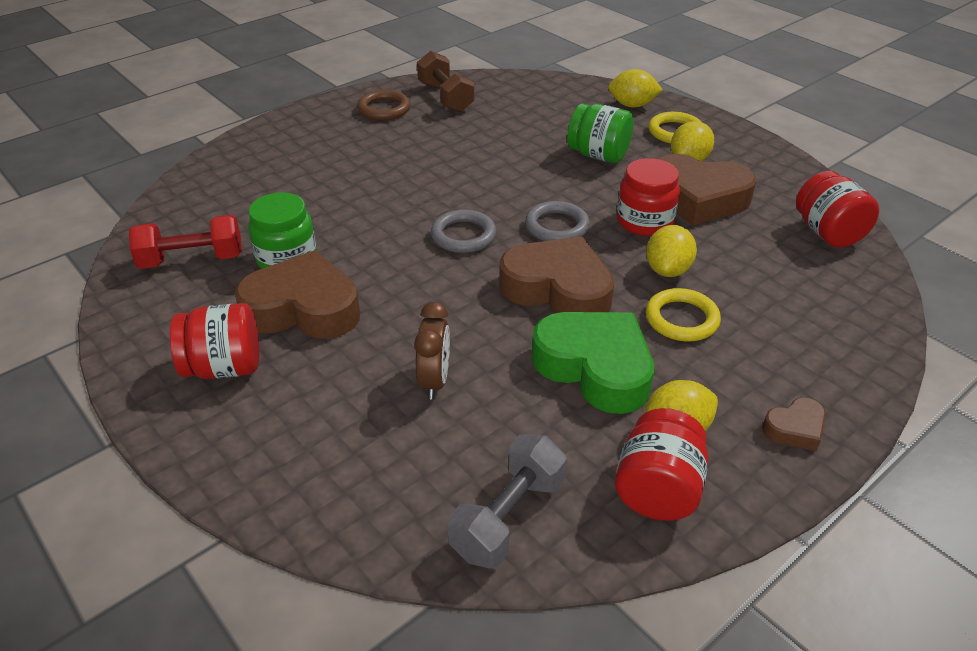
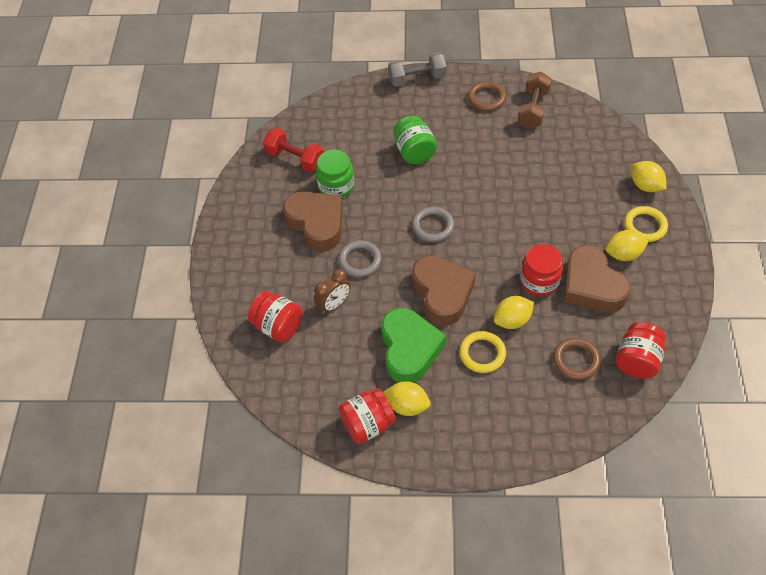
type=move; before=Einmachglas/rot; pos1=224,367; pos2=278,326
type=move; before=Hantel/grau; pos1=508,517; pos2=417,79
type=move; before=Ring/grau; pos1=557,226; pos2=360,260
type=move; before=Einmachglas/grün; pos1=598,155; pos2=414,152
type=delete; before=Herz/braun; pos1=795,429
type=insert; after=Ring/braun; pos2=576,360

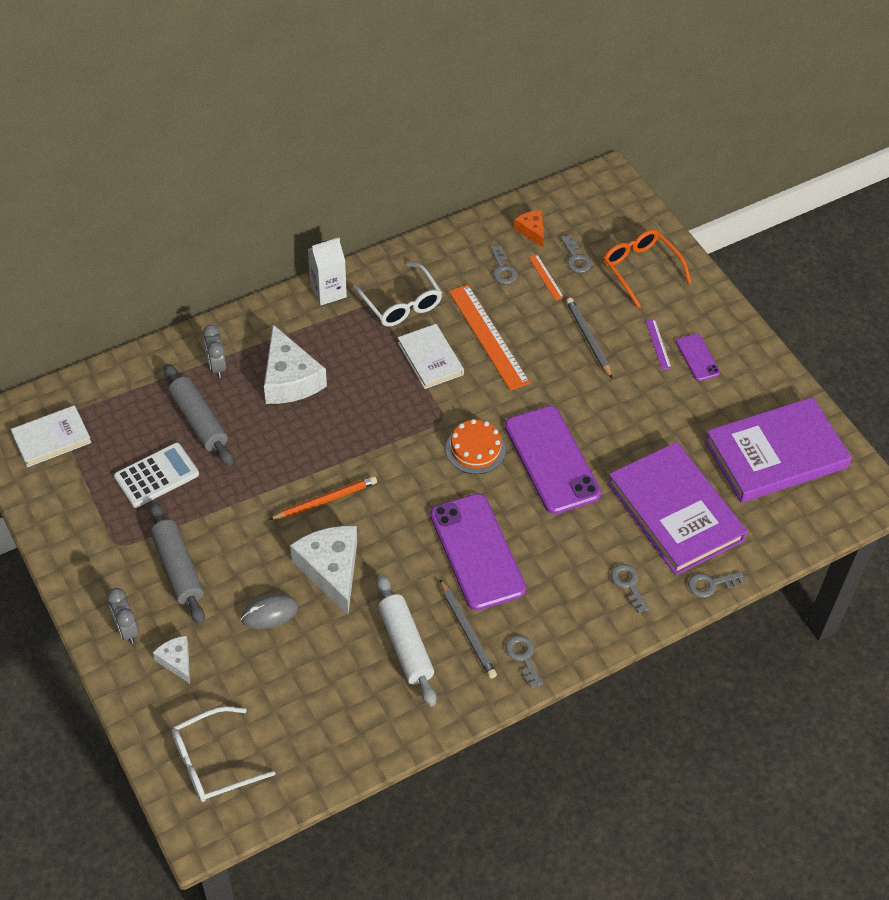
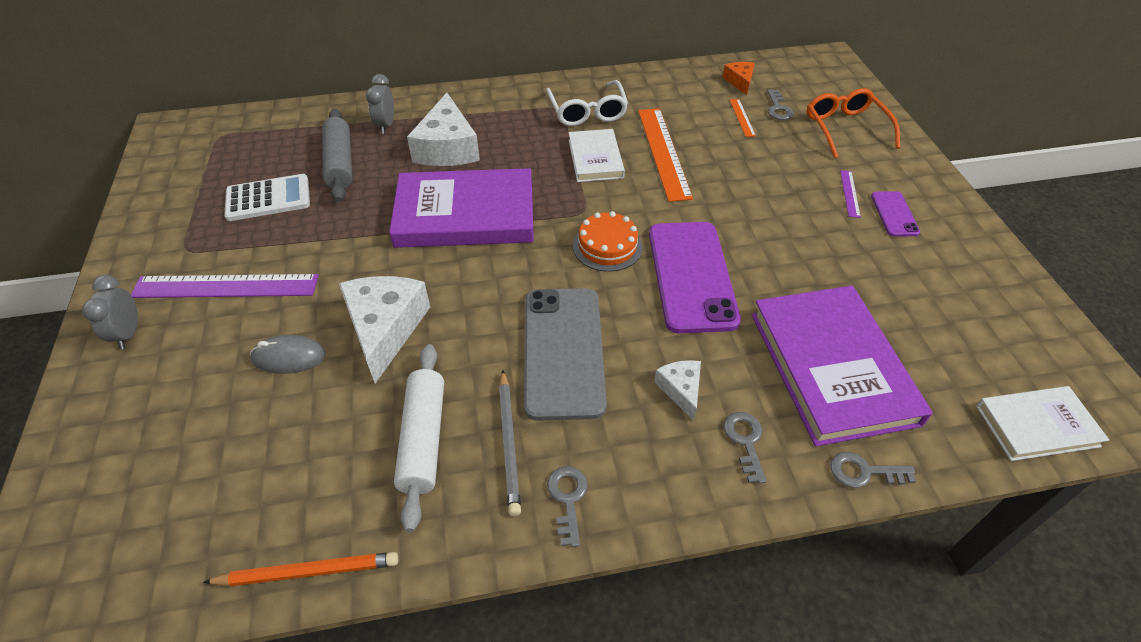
type=move; before=Buch/weiß; pos1=51,438; pos2=1036,426
type=replace; before=Nudelholz/grau; after=Lineal/lila; pos1=178,569; pos2=226,286
type=move; before=Käse/weiß; pos1=176,661; pos2=681,390
type=delete; before=Brille/weiß; pos1=213,762
type=move; before=Bleistift/orange; pos1=325,500; pos2=307,572
type=delete; before=Getränkekarton/weiß; pos1=328,291
type=recolor; before=Handy/lila; after=Handy/grau; pos1=477,552; pos2=563,351
type=delete; before=Schlüssel/grau; pos1=503,269
type=delete; before=Bleistift/grau; pos1=588,339
type=move; before=Buch/lila; pos1=775,454; pos2=465,214

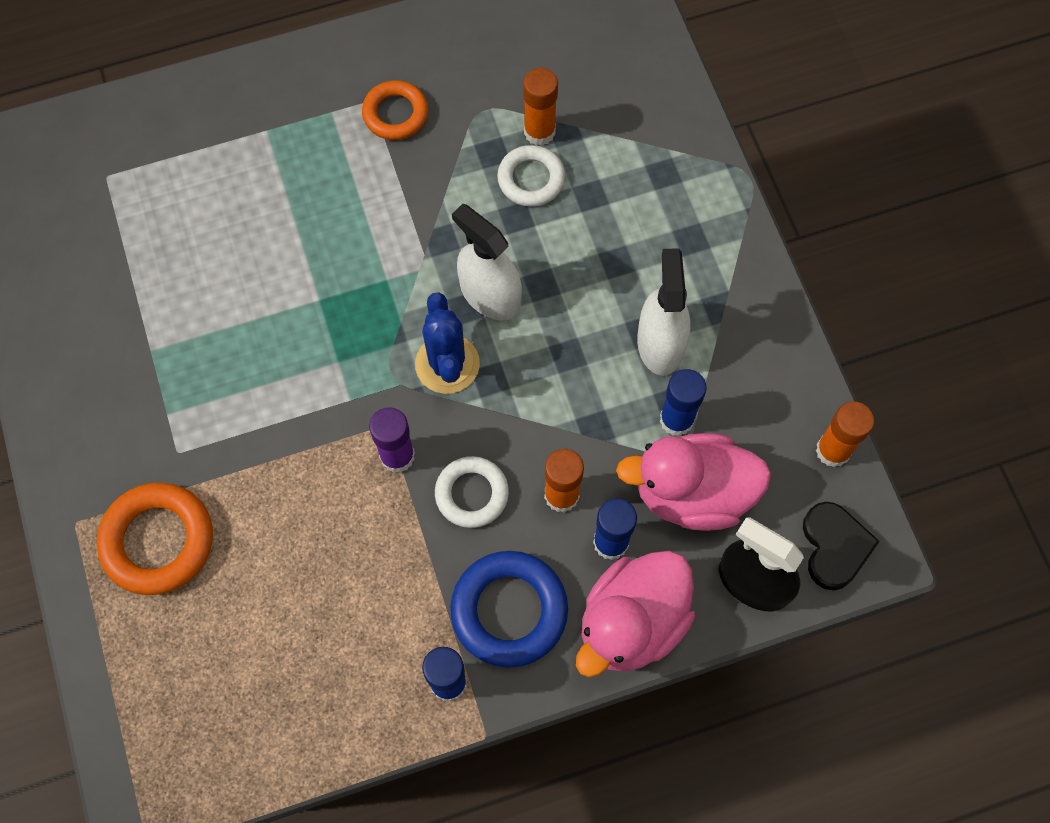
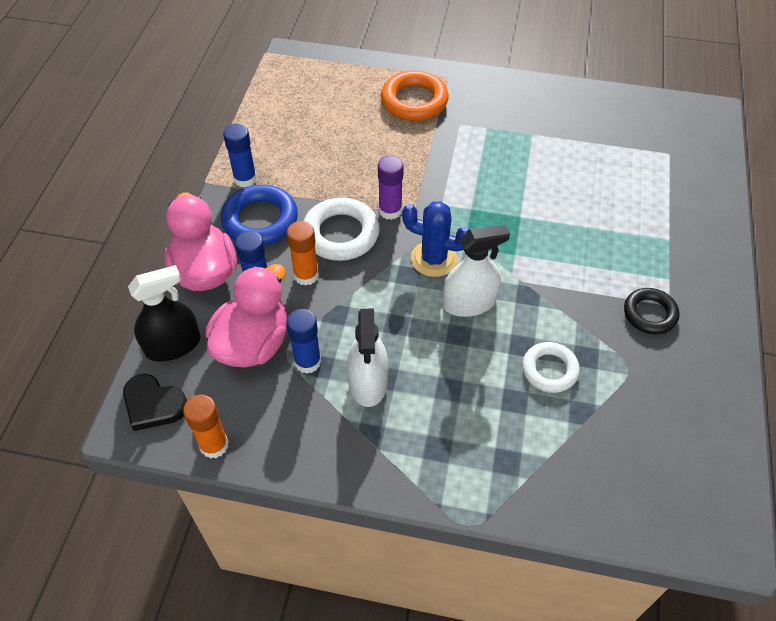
type=recolor; before=Ring/orange; after=Ring/schwarz; pos1=395,114; pos2=649,314
type=resize; before=Ring/weiß; pos1=472,494; pos2=341,234; scale=1.53
type=delete; before=Klebestift/orange; pos1=539,132
type=rotate; before=Sprühflasche/weiß; pos1=660,343; pos2=368,382; turn=60

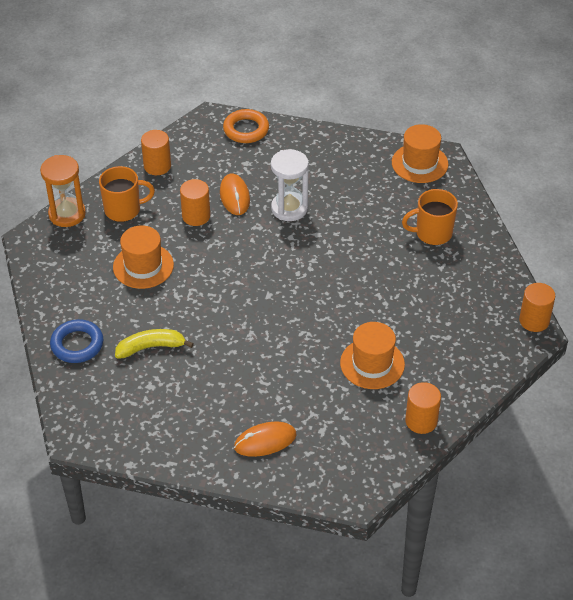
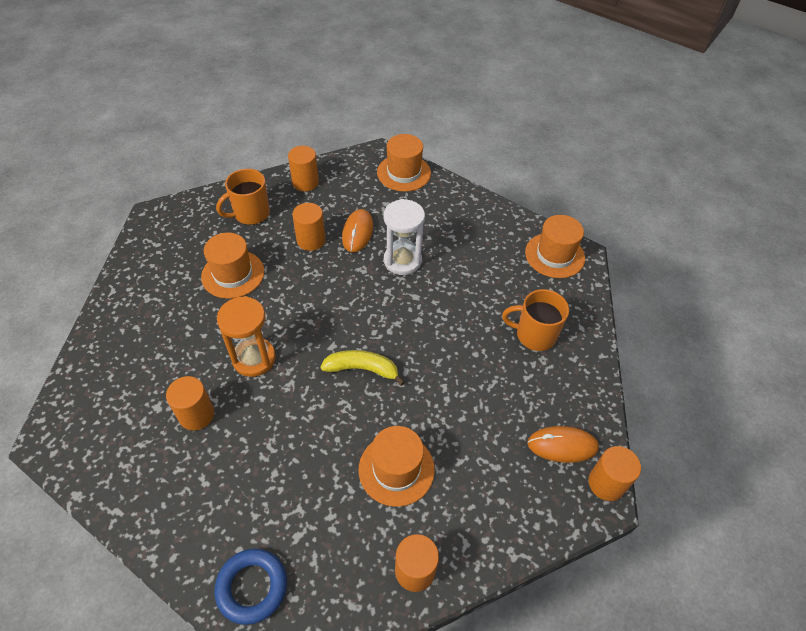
type=move; before=Sanduhr/orange; pos1=67,214; pos2=254,358
type=move; before=Ring/blau; pos1=77,344; pos2=252,587
type=rotate; before=Tasse/orange; pos1=124,210; pos2=251,214; turn=135
type=move; before=Banane/gelb; pos1=151,347; pos2=362,369
type=replace; before=Ring/orange; after=Hut/orange; pos1=246,129; pos2=404,173
type=move; before=Computermaus/orange; pos1=265,441; pos2=562,445
type=insert; after=Vollzylinder/orange; pos2=196,415

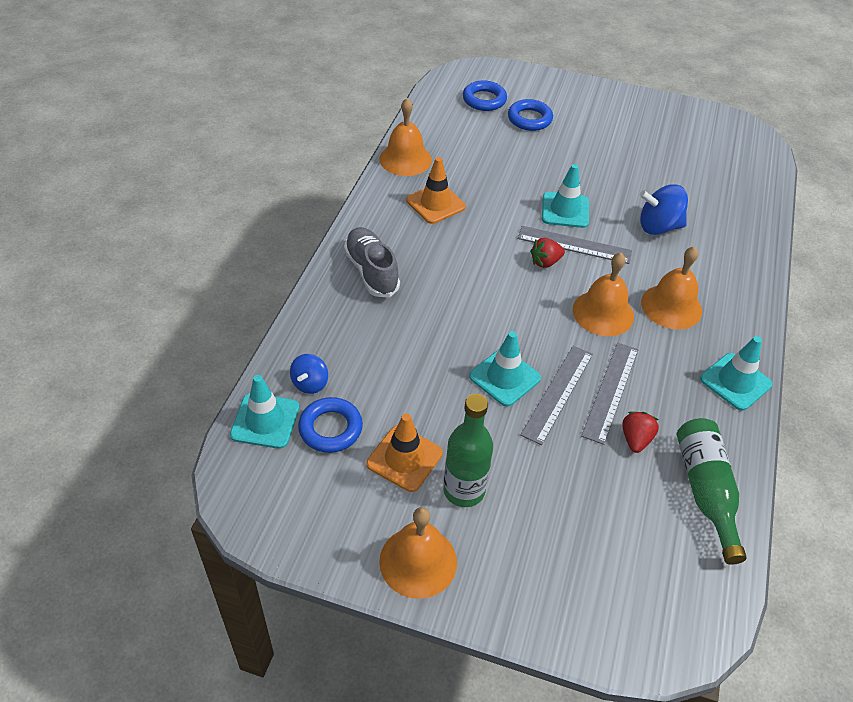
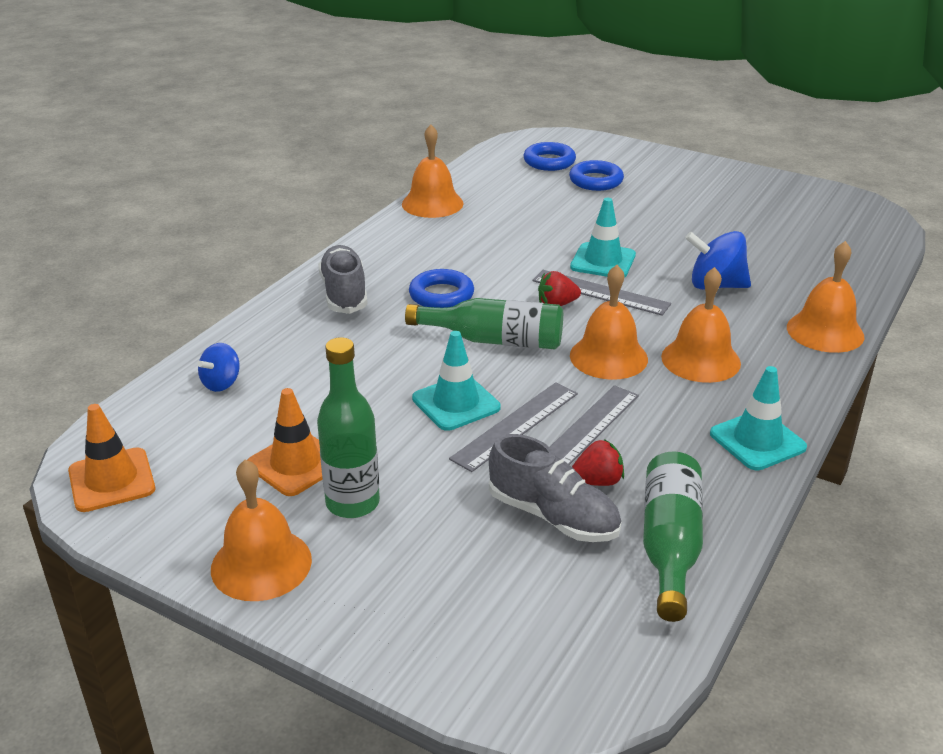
type=delete; before=Leitkegel/türkis; pos1=265,421
type=move; before=Ring/blau; pos1=330,428; pos2=441,295
type=move; before=Leitkegel/orange; pos1=435,204; pos2=112,480
type=rotate; before=Erdbeere/rot; pos1=635,439; pos2=597,481; turn=45
type=insert; after=Flasche/grün; pos2=494,340
type=insert; after=Schuh/grau; pos2=553,516
type=insert; after=Glocke/orange; pos2=825,331

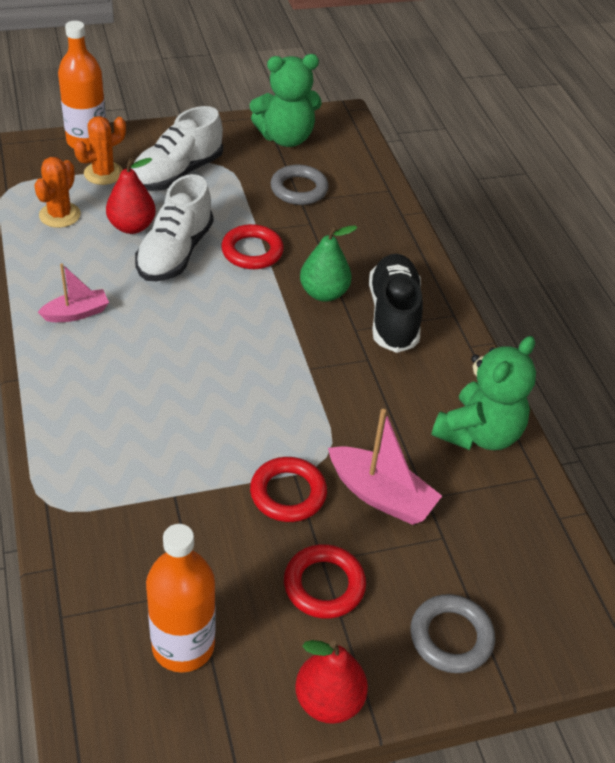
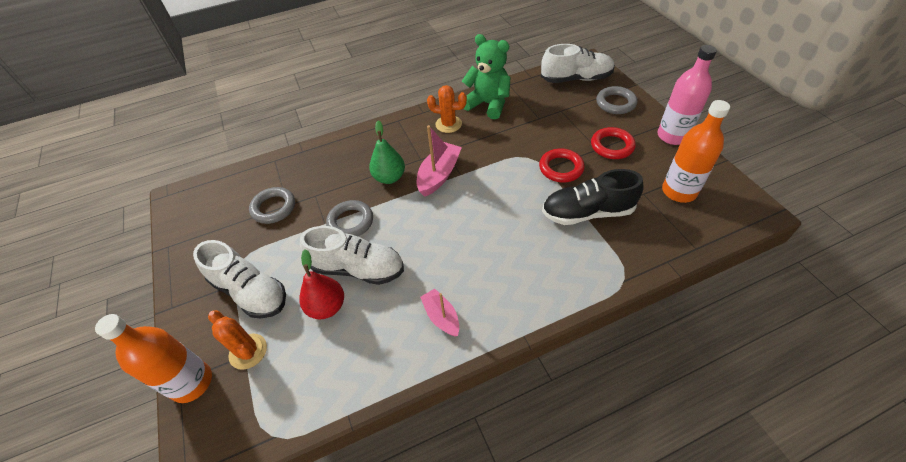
type=move; before=Kaktus/orange; pos1=60,215; pos2=448,124
type=recolor; before=Ring/rot; after=Ring/grau; pos1=252,251; pos2=350,222
type=delete; before=Teddybär/grün; pos1=286,138
type=replace; before=Birne/rot; after=Flasche/rosa; pos1=329,700; pos2=672,136
type=move; before=Boot/rosa; pos1=381,495; pos2=439,175
type=move; before=Schuh/schwarz; pos1=393,315; pos2=587,212
type=insert; after=Schuh/weiß; pos2=576,79

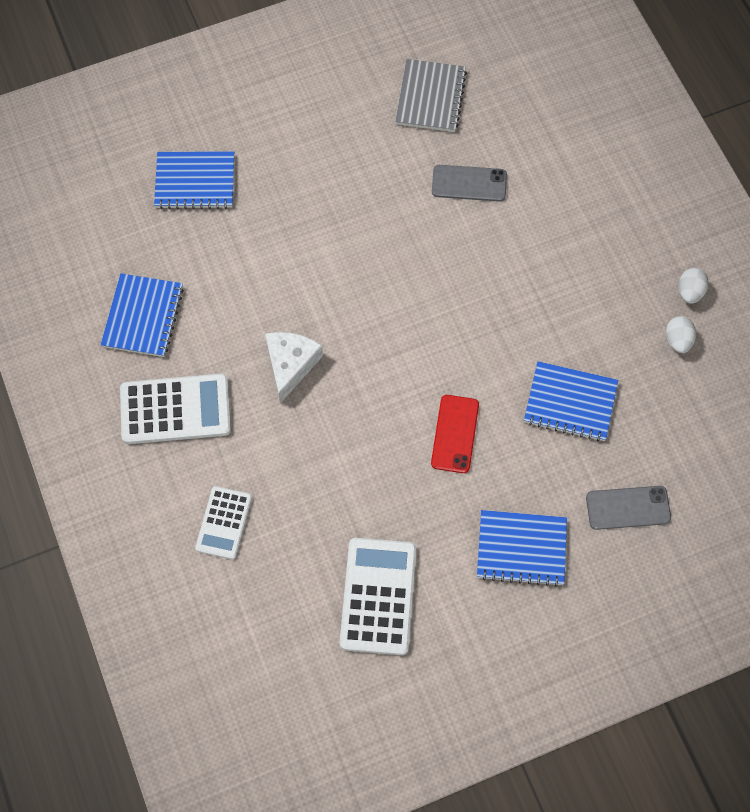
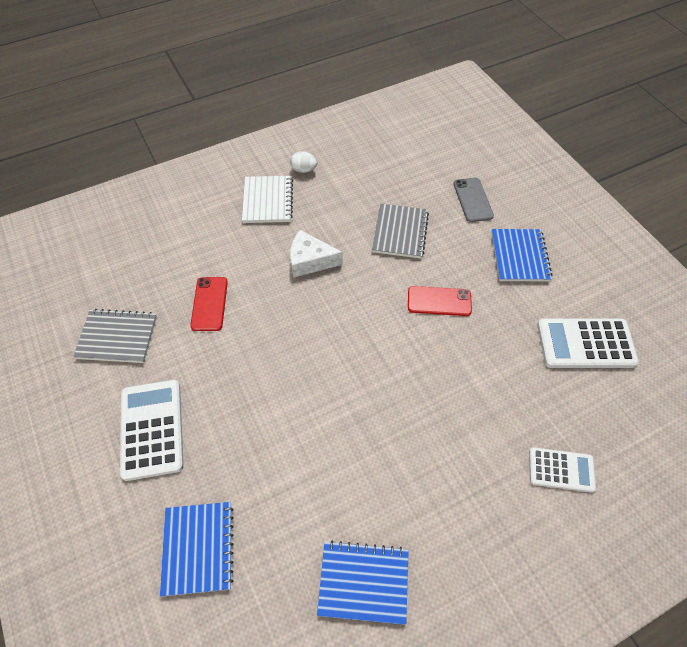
type=move; before=Taschenrechner/weiß; pos1=175,409; pos2=152,429
type=move; before=Käse/weiß; pos1=290,365; pos2=310,261
type=recolor; before=Handy/grau; after=Handy/rot; pos1=469,183; pos2=209,304
type=recolor; before=Notizbuch/blau; after=Notizbuch/grau; pos1=570,403; pos2=400,232
type=delete; before=Ei/weiß; pos1=677,340
type=insert; after=Notizbuch/weiß; pos2=268,201

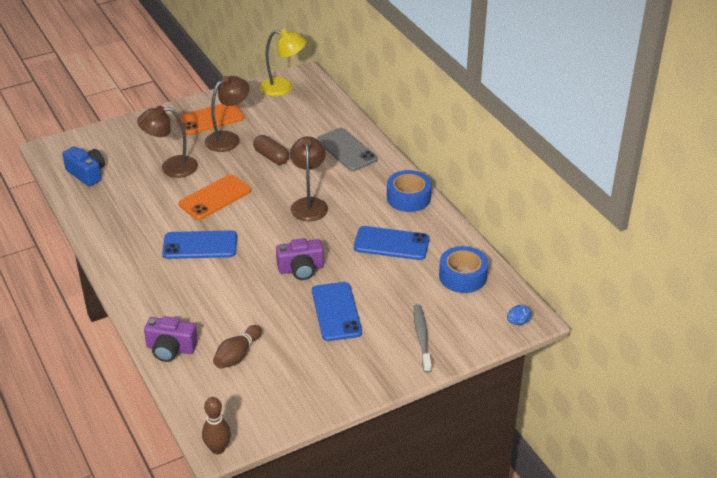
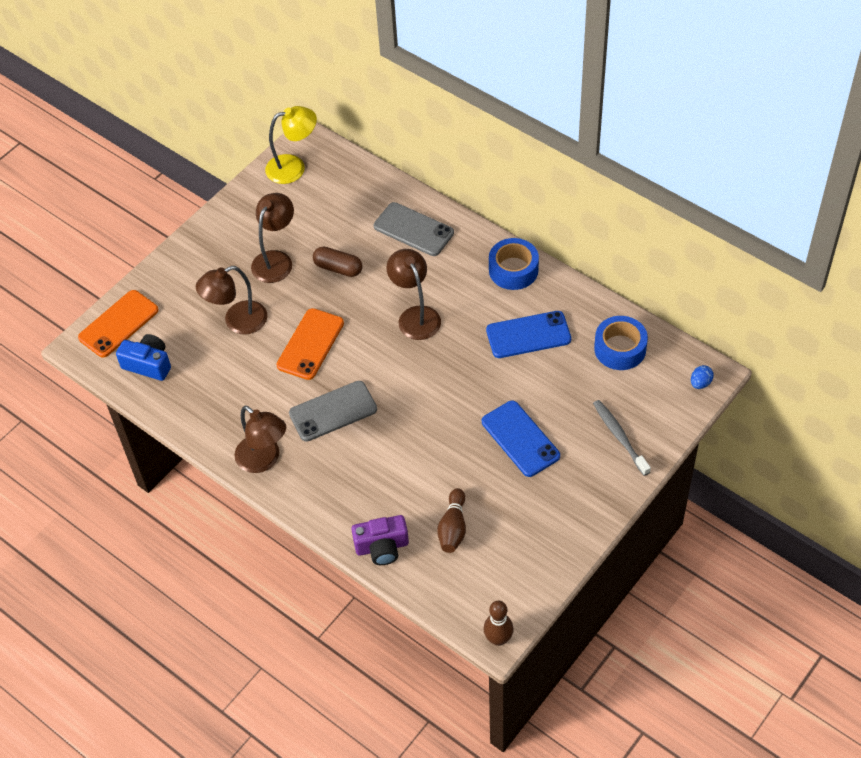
type=recolor; before=Handy/blau; after=Handy/grau; pos1=200,245; pos2=333,411
type=move; before=Handy/orange; pos1=210,119; pos2=118,324
type=delete; before=Kamera/lila; pos1=301,269
type=insert; after=Lampe/braun; pos2=264,460

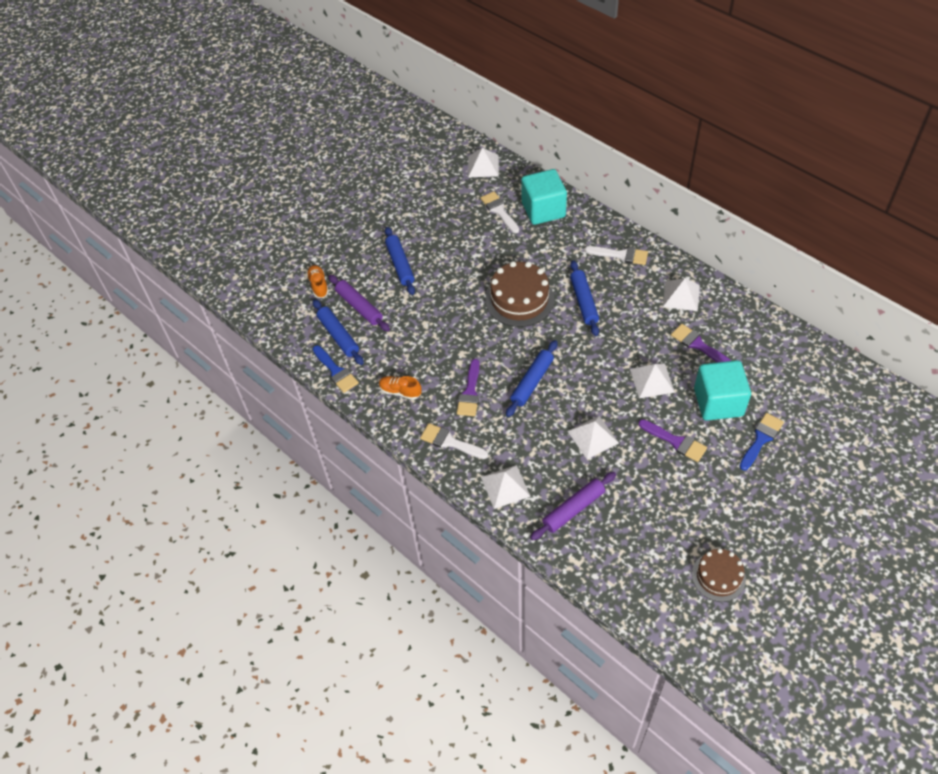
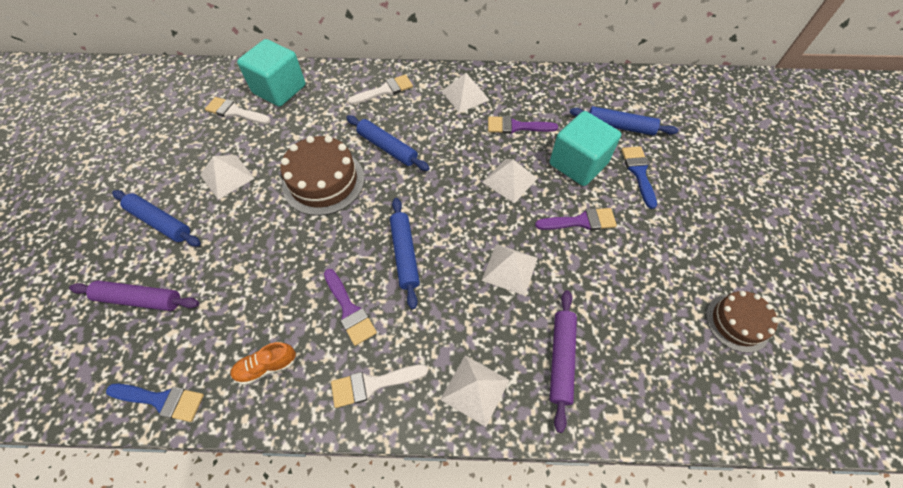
type=delete; before=Schuh/orange; pos1=318,285
type=move; before=Nudelholz/blau; pos1=338,336; pos2=620,126
type=move; before=Pyramide/weiß; pos1=483,166; pos2=227,176

